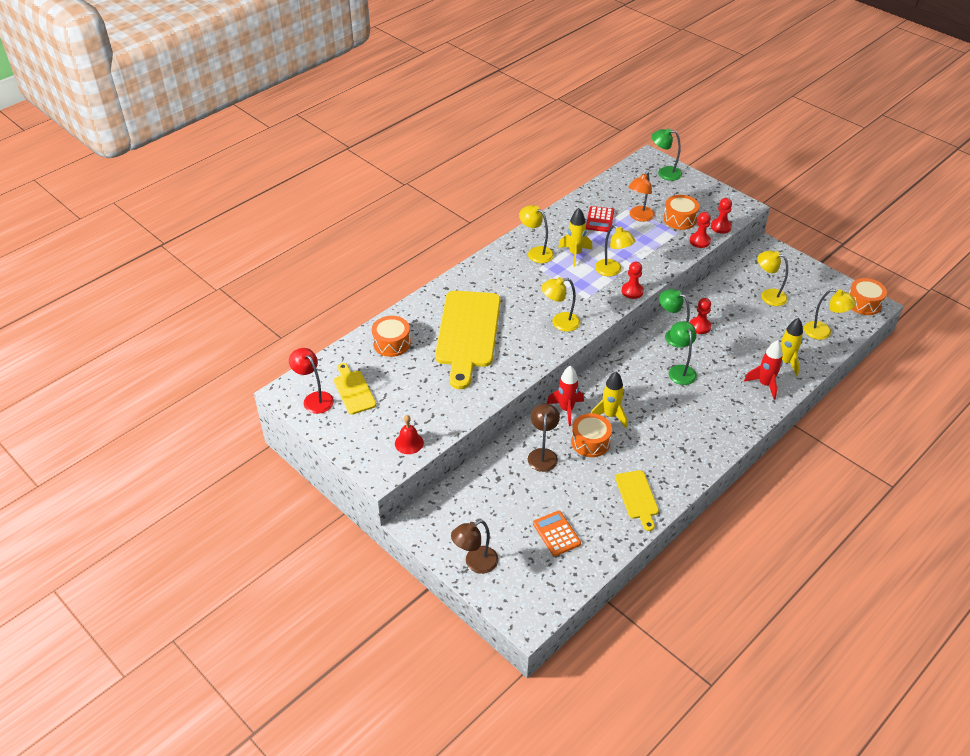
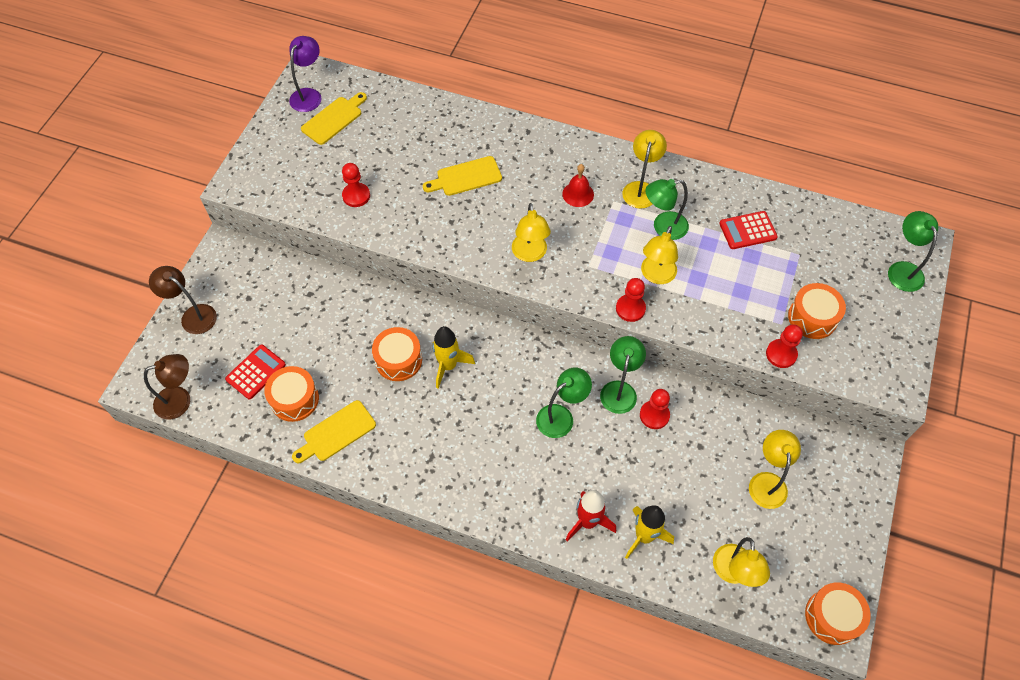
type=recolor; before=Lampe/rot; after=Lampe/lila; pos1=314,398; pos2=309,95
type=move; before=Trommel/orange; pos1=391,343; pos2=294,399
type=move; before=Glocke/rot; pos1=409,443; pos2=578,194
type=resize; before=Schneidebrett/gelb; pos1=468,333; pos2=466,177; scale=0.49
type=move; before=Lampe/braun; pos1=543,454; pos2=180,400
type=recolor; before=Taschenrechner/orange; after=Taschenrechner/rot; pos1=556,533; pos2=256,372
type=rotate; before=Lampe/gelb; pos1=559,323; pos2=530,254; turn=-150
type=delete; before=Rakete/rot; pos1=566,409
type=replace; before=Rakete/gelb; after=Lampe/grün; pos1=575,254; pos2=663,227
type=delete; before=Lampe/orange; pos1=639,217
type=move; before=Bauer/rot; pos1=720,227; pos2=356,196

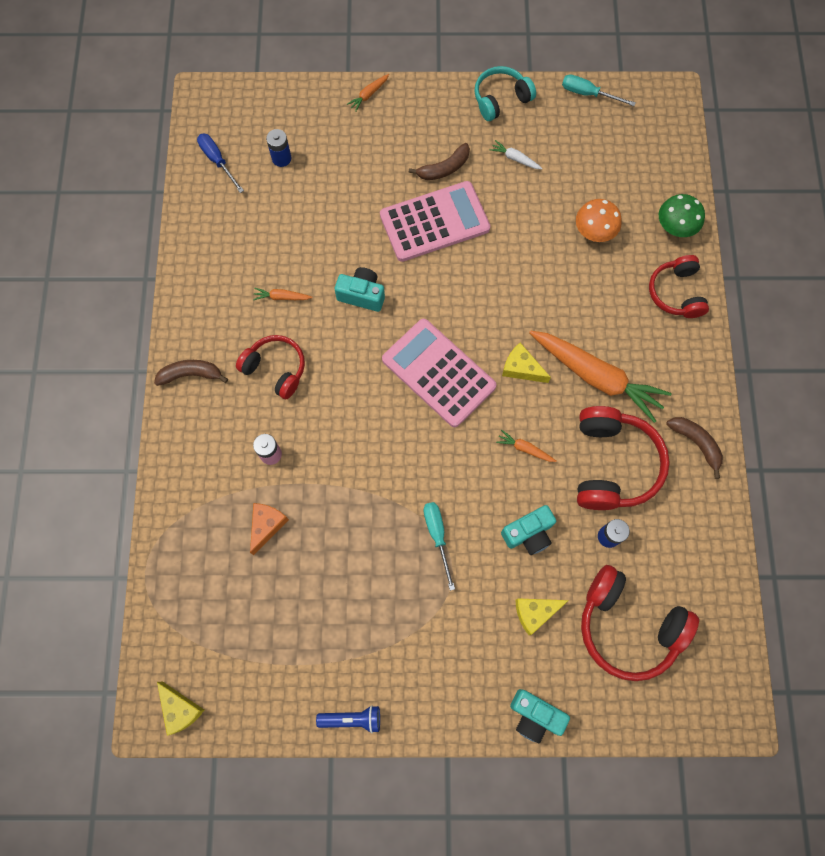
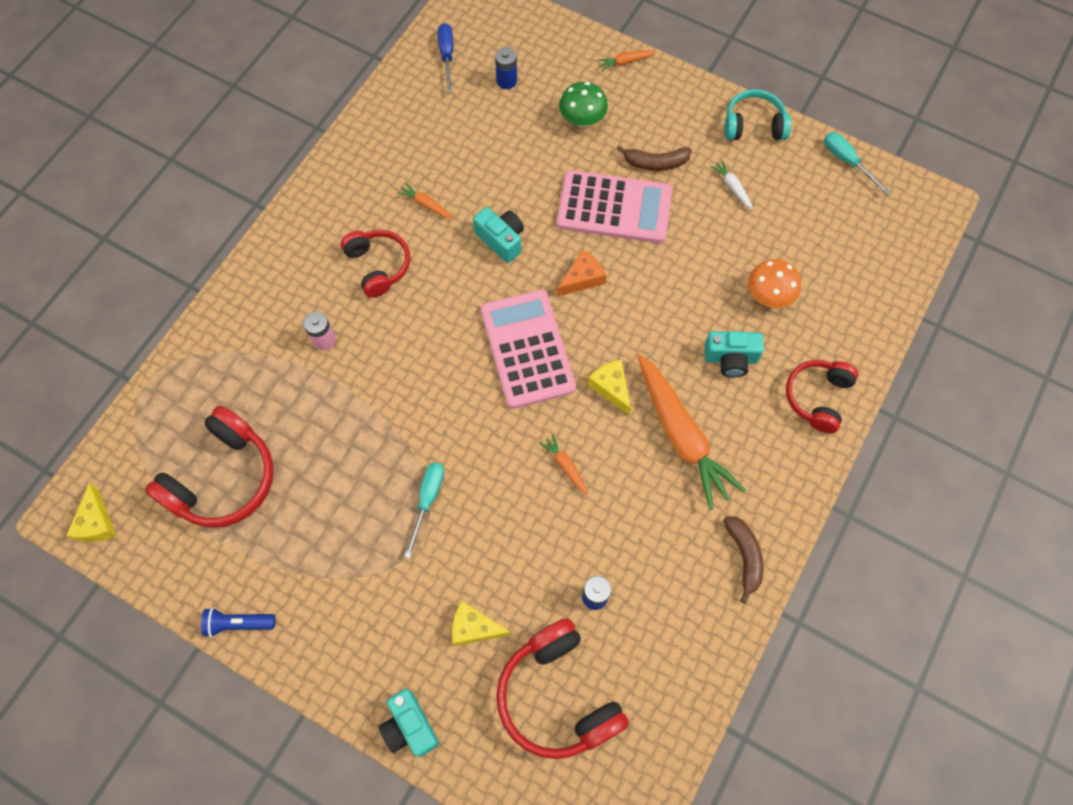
type=delete; before=Banane/braun; pos1=191,374
type=move; before=Käse/orange; pos1=266,525; pos2=582,278
type=rotate; before=Taschenlampe/blau; pos1=352,719; pos2=238,623; turn=150
type=move; before=Kamera/türkis; pos1=528,533; pos2=730,359
type=move; before=Kopfhörer/rot; pos1=612,464; pos2=223,479
type=move; before=Pilz/grün; pos1=675,227; pos2=582,119

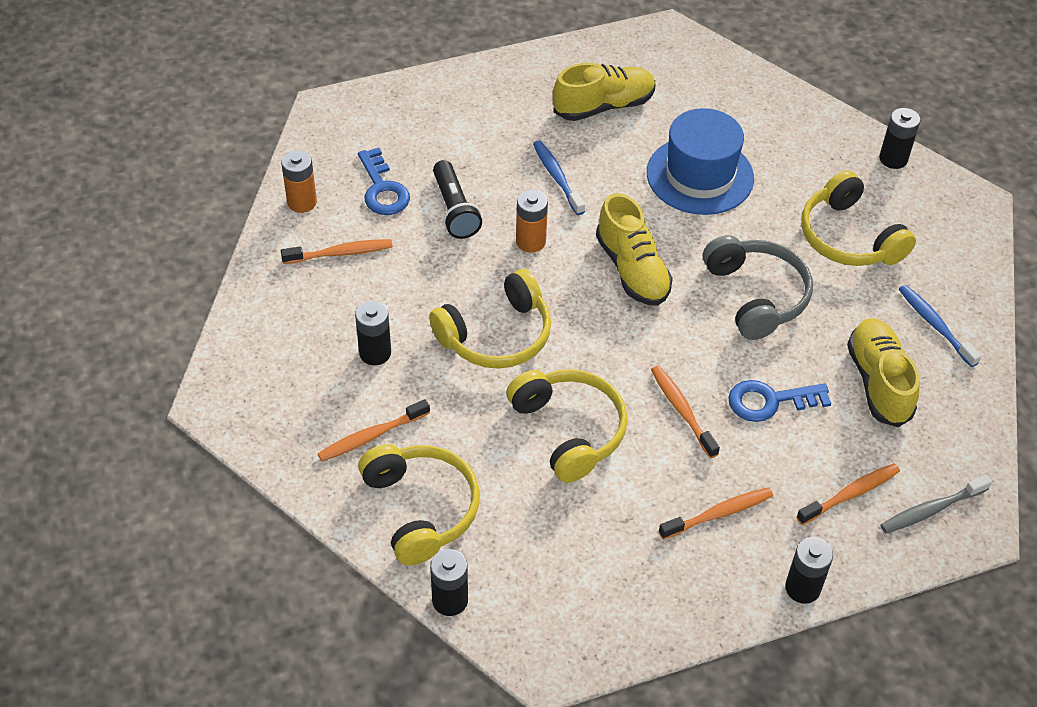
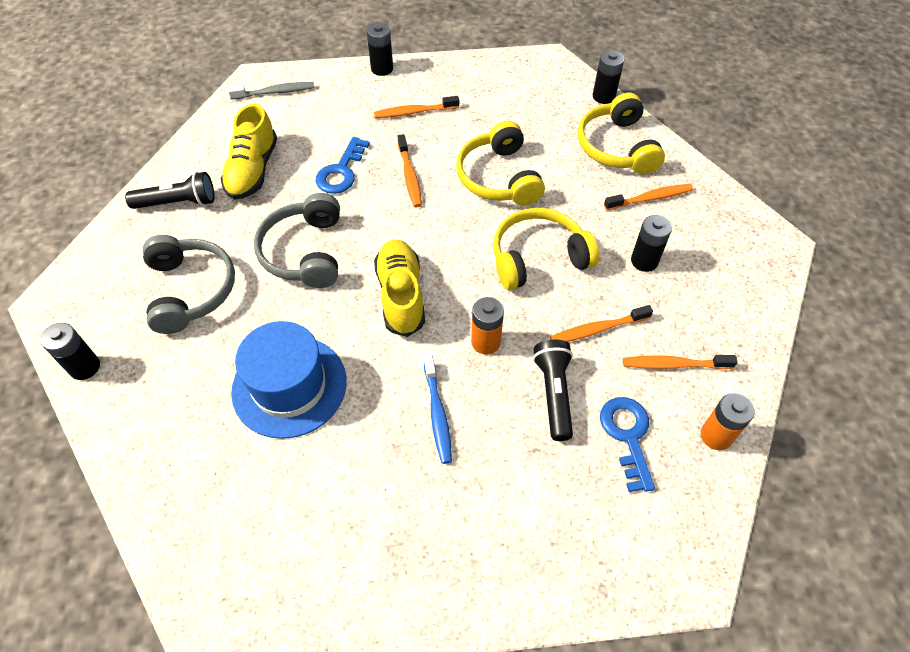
type=delete; before=Schuh/gelb; pos1=604,106
type=rotate; before=Schlüssel/blau; pos1=770,401; pos2=341,171; turn=105
type=move; before=Zahnbürste/orange; pos1=850,494; pos2=597,329
type=recolor; before=Kopfhörer/gelb; after=Kopfhörer/grau; pos1=849,237; pos2=190,290
type=replace; before=Zahnbürste/blau; after=Taschenlampe/schwarz; pos1=935,325; pos2=178,203

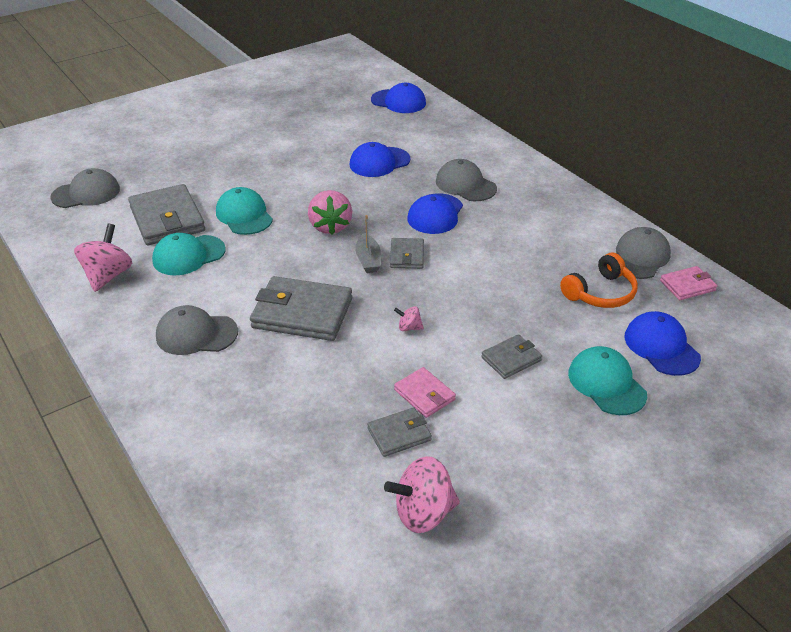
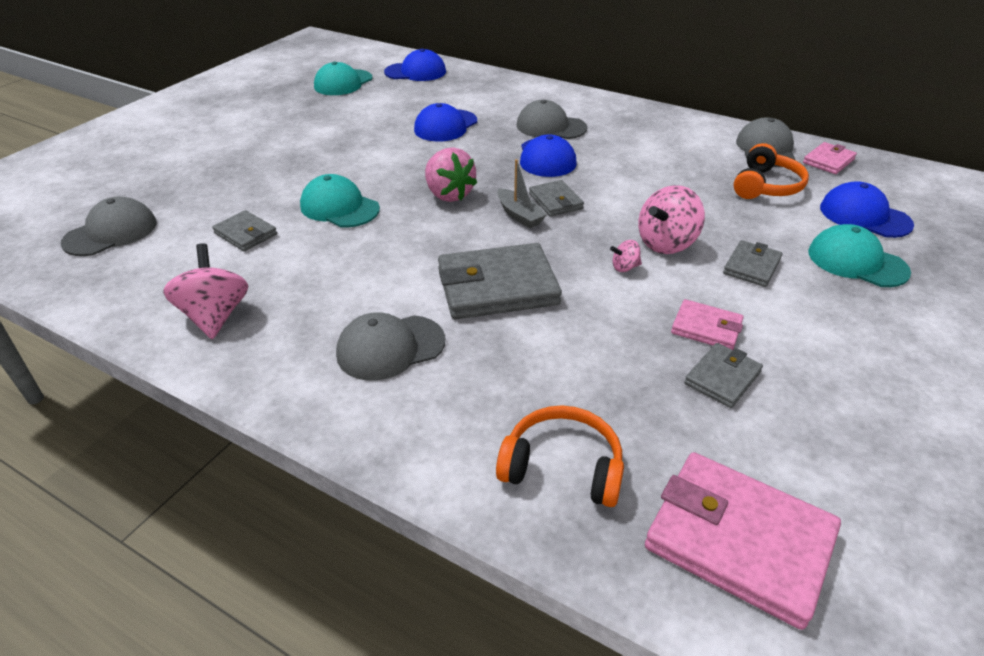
type=resize; before=Geldbörse/grau; pos1=167,219; pos2=246,234; scale=0.53
type=move; before=Kappe/türkis; pos1=188,255; pos2=343,83
type=move; before=Kreisel/rosa; pos1=423,513; pos2=666,243
type=insert; after=Kopfhörer/orange; pos2=562,467
type=insert; after=Geldbörse/rosa; pos2=738,540

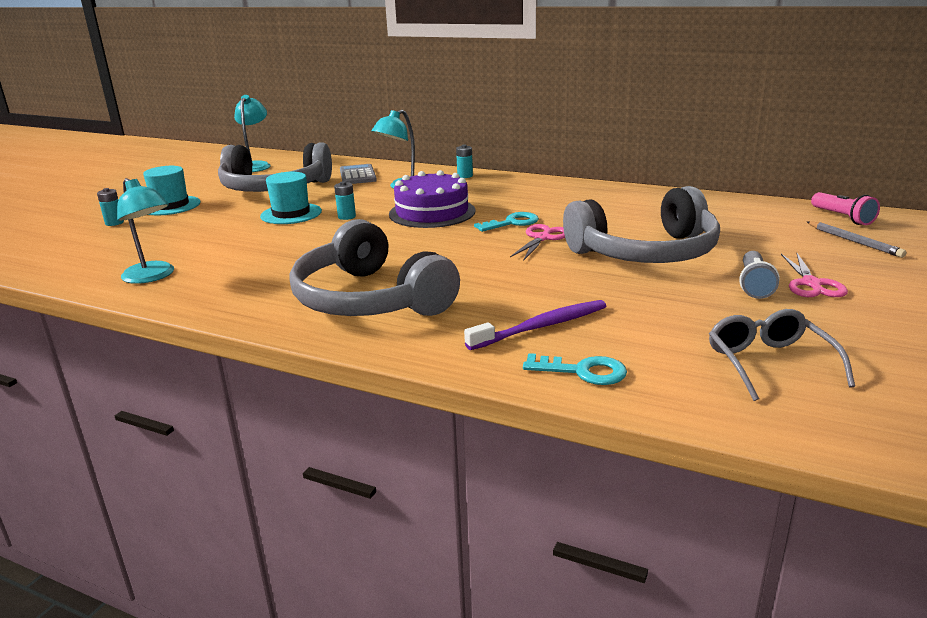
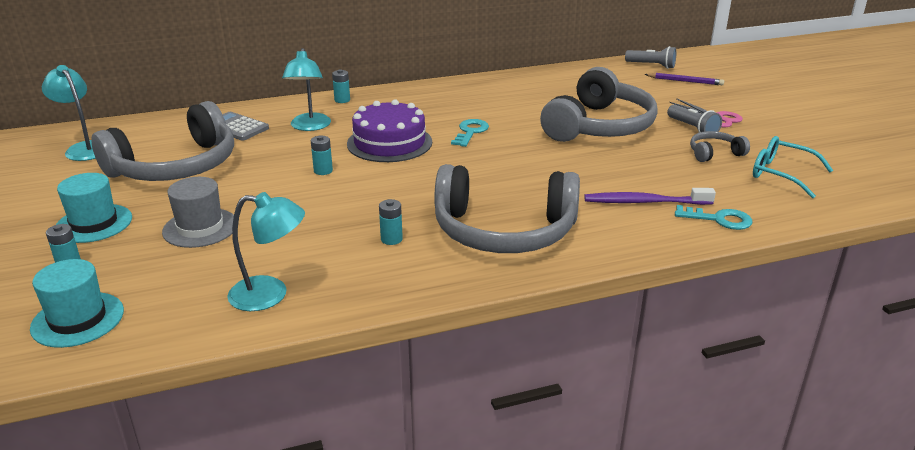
type=move; before=Hut/türkis; pos1=291,214; pos2=78,319
type=rotate; before=Zahnbürste/lila; pos1=540,327; pos2=645,202; turn=-105
type=delete; before=Schere/rosa; pos1=542,238
type=rotate; before=Schlüssel/türkis; pos1=582,371; pos2=719,219; turn=45
type=recolor; before=Brille/grau; after=Brille/türkis; pos1=769,363; pos2=781,174
type=recolor; before=Bleistift/grau; after=Bleistift/lila; pos1=854,241; pos2=685,81
type=recolor; before=Taschenlampe/rosa; after=Taschenlampe/grau; pos1=842,218; pos2=651,65
type=insert; after=Hut/grau; pos2=200,228
type=insert; after=Batterie/türkis; pos2=391,239
type=insert; after=Kopfhörer/grau; pos2=714,153

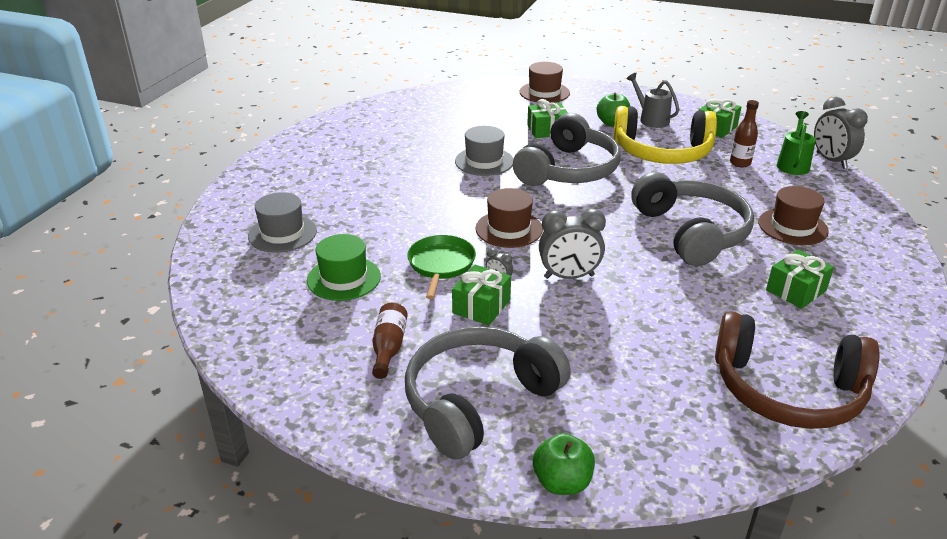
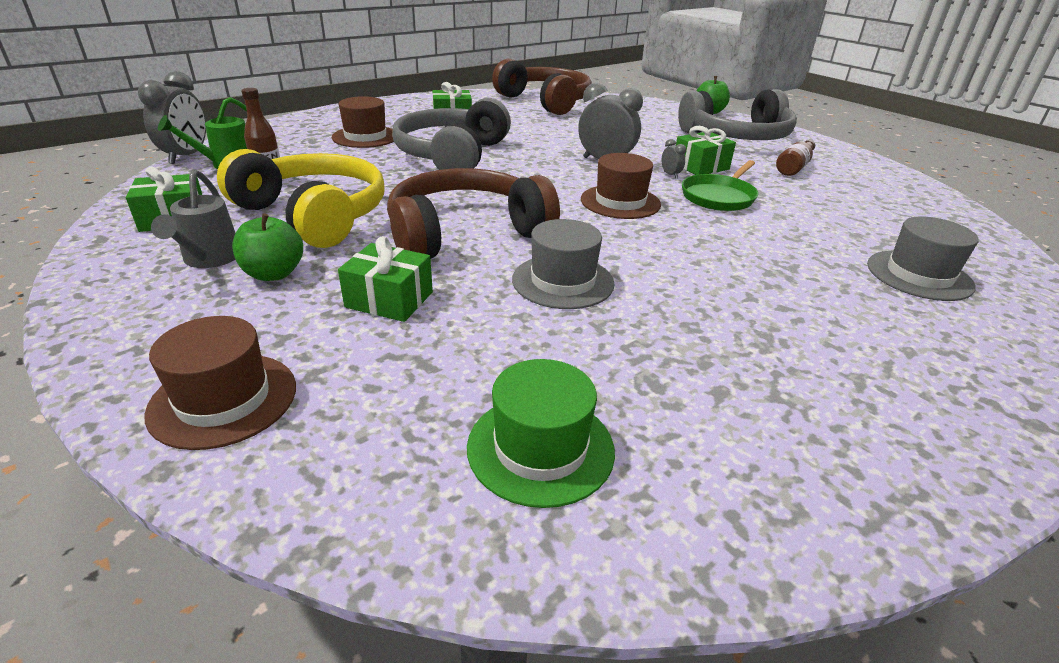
type=move; before=Hut/grün; pos1=344,278; pos2=540,448
type=recolor; before=Kopfhörer/grau; after=Kopfhörer/braun; pos1=568,170; pos2=465,233

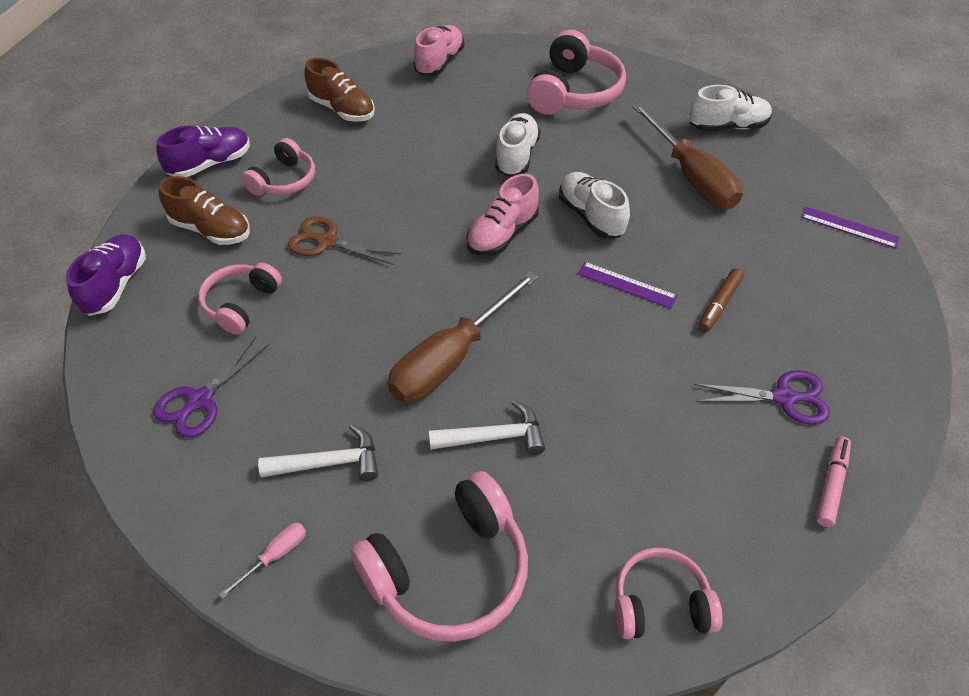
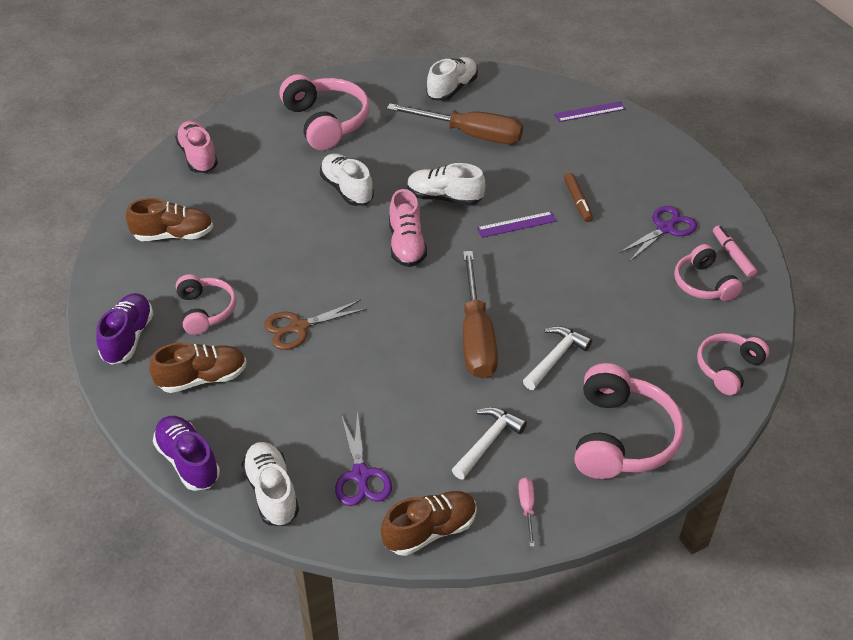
type=move; before=Kopfhörer/rosa; pos1=241,304; pos2=703,284
type=insert; after=Schuh/weiß; pos2=272,492
type=insert; after=Schuh/braun; pos2=430,531

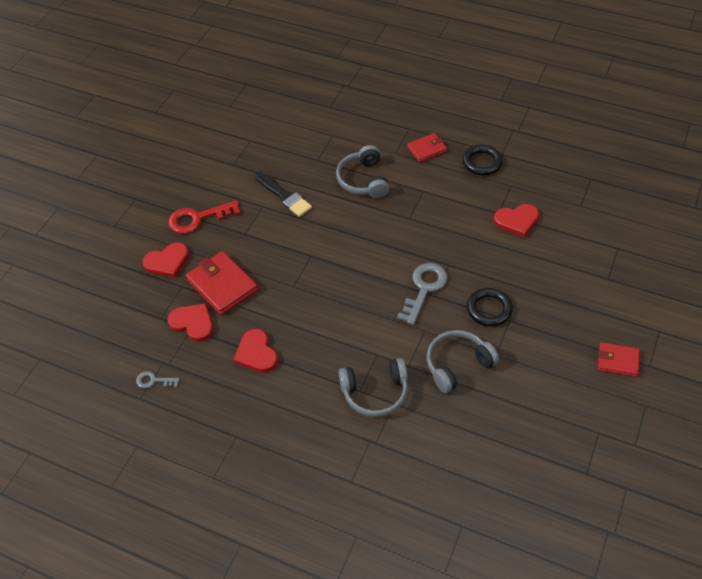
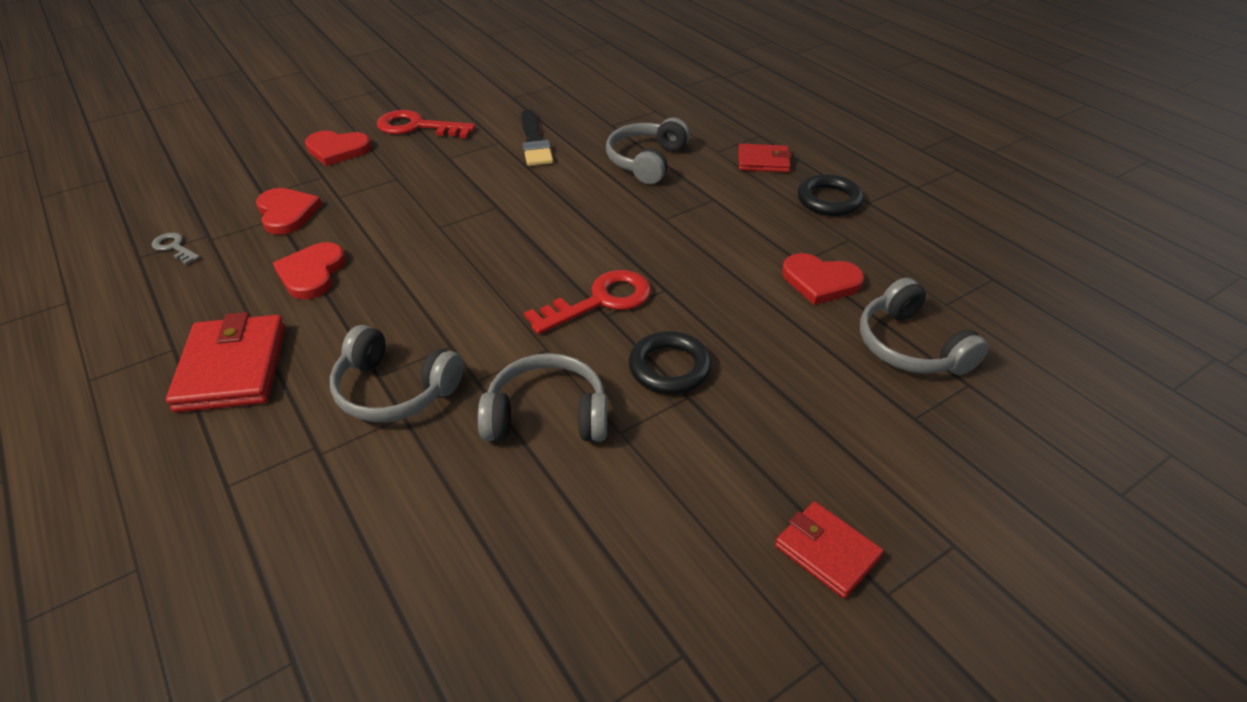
type=move; before=Geldbörse/rot; pos1=222,285; pos2=232,368
type=recolor; before=Schlüssel/grau; after=Schlüssel/rot; pos1=424,289; pos2=600,301
type=insert; after=Kopfhörer/grau; pos2=910,346

